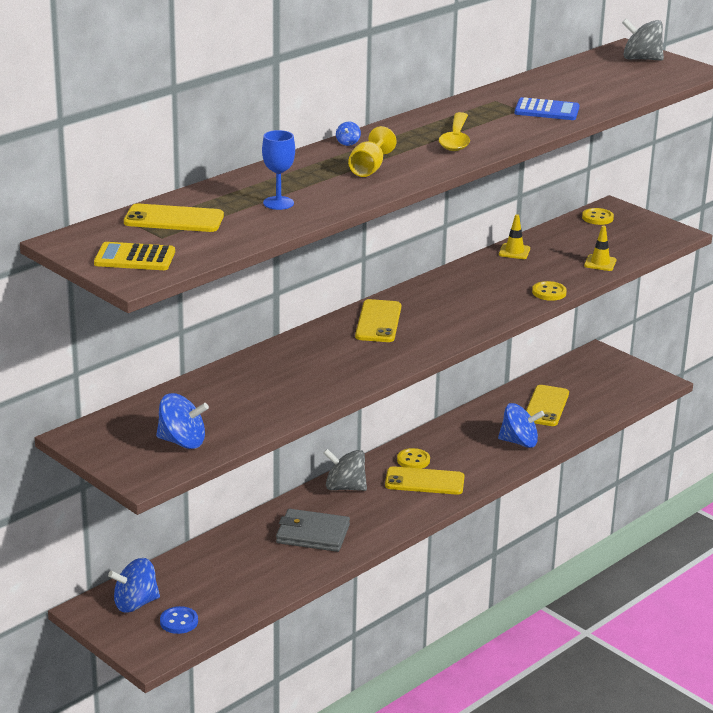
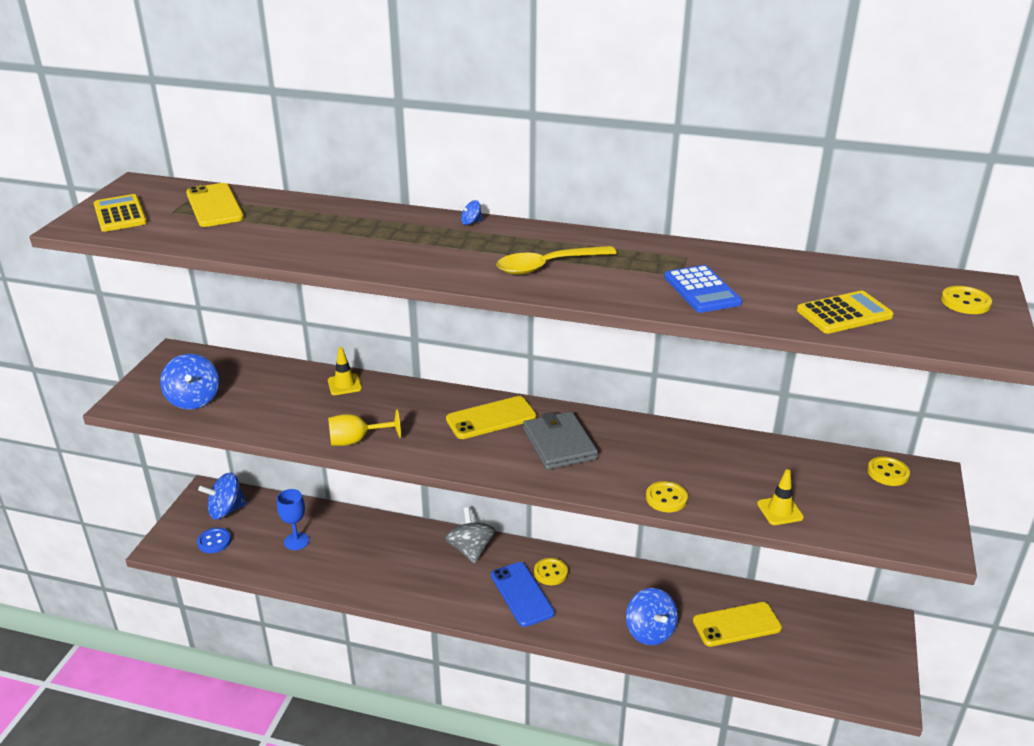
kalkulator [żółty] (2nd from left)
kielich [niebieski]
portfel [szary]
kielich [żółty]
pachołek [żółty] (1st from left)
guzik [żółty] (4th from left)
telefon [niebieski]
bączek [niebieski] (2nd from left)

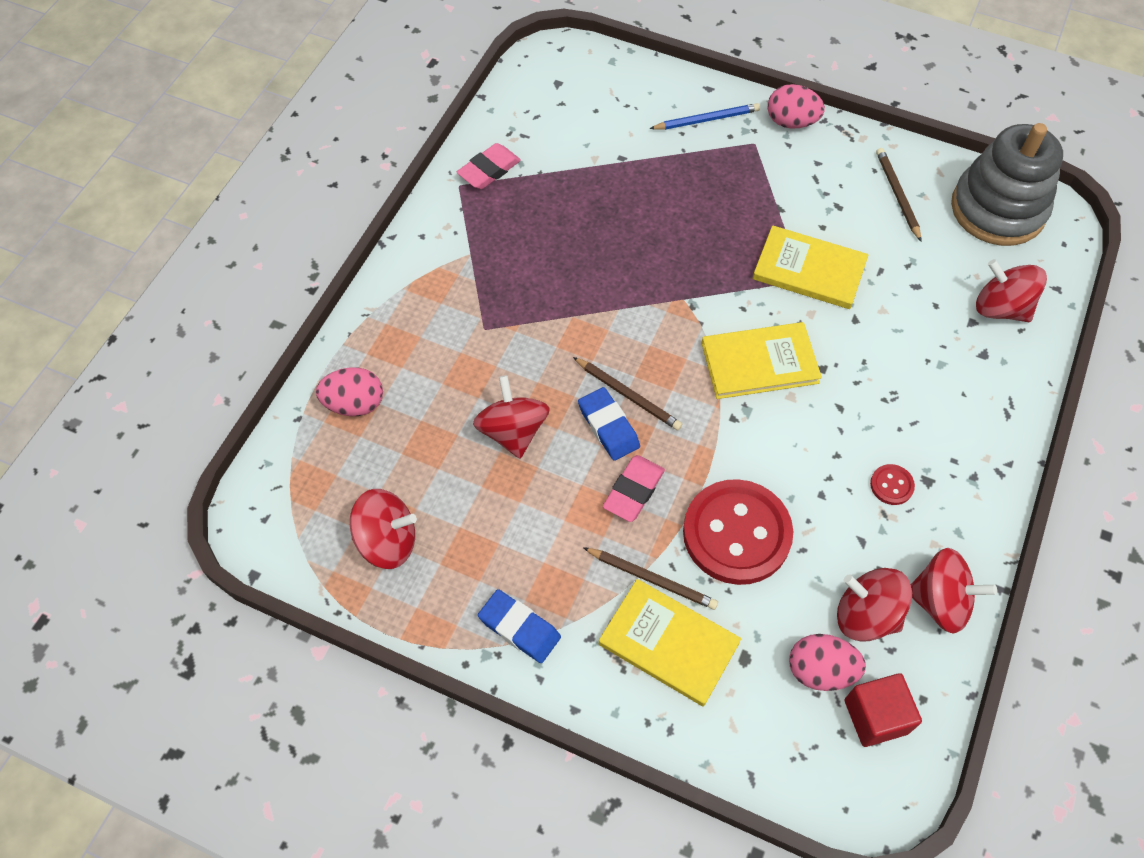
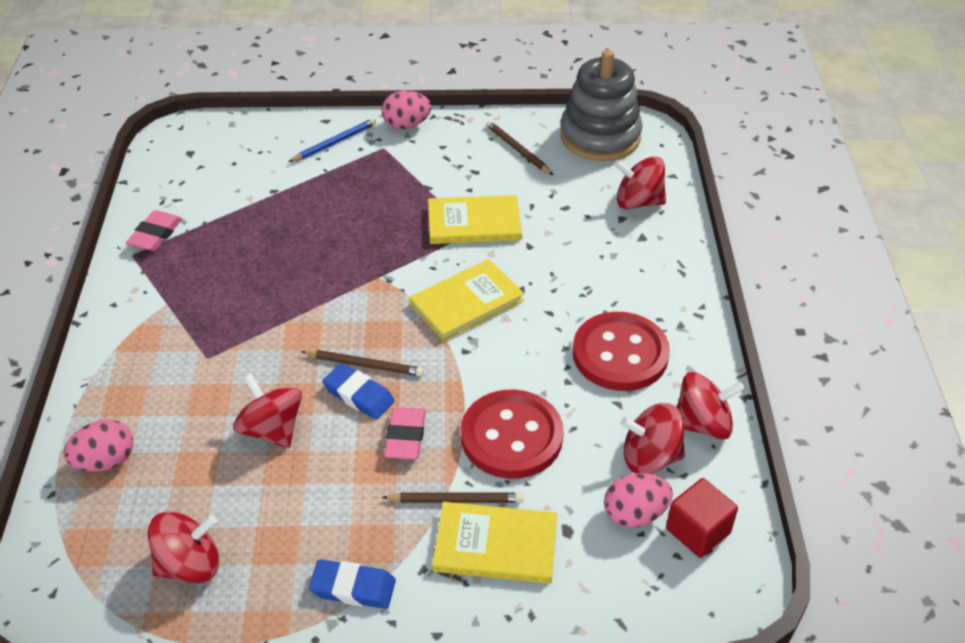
guzik [czerwony] (2nd from left)

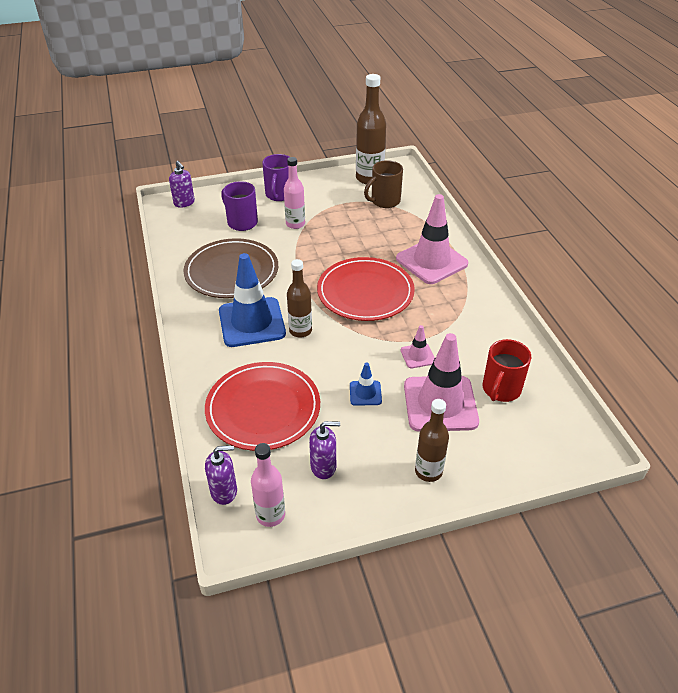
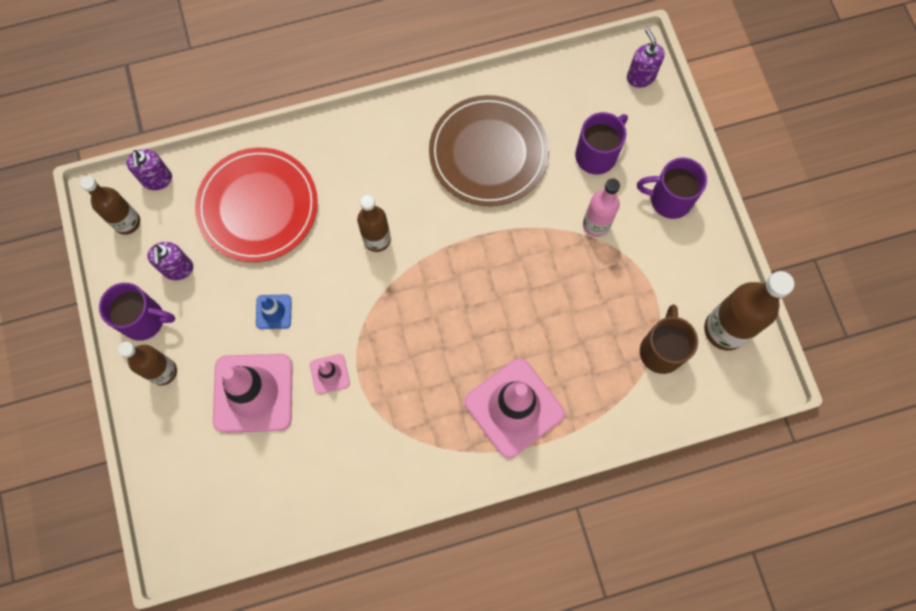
pachołek [niebieski] (1st from left in the first image)
talerz [czerwony] (2nd from left in the first image)
kubek [czerwony]
kubek [fioletowy] (1st from left)
butelka [brązowy] (1st from left)
dozownik mydła [fioletowy] (3rd from left)
kubek [brązowy]

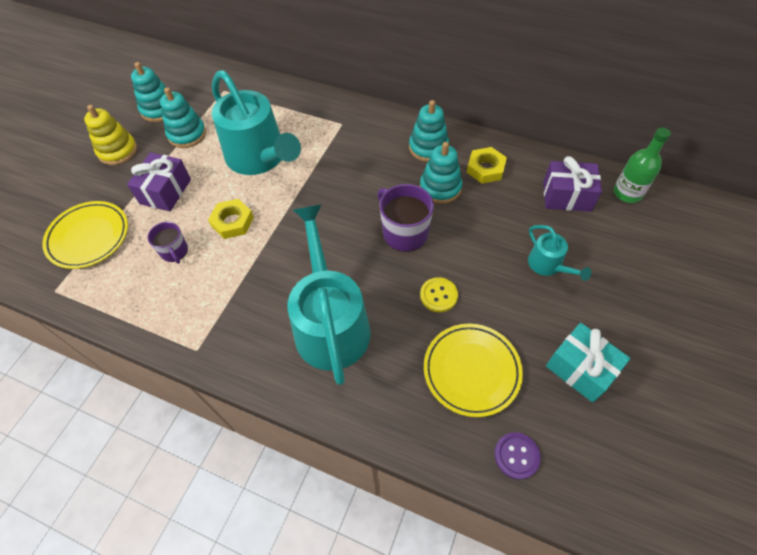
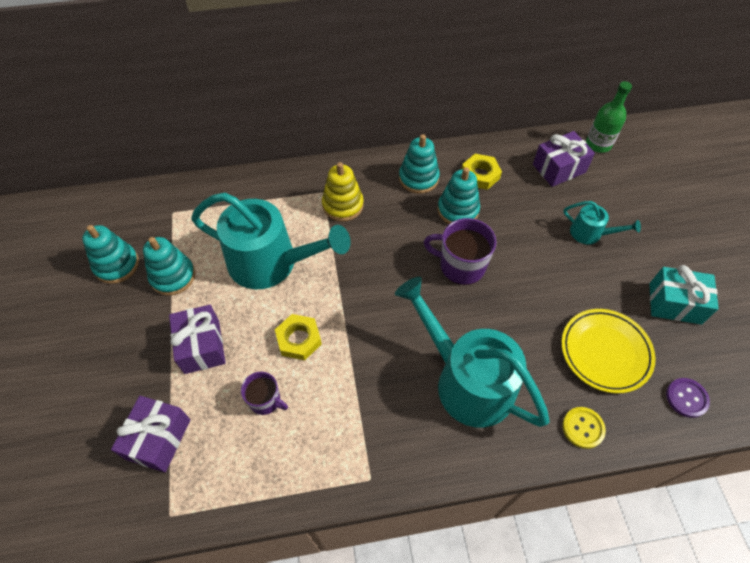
zabawka nakładanka [żółty]
guzik [żółty]
prezent [fioletowy] (1st from left)

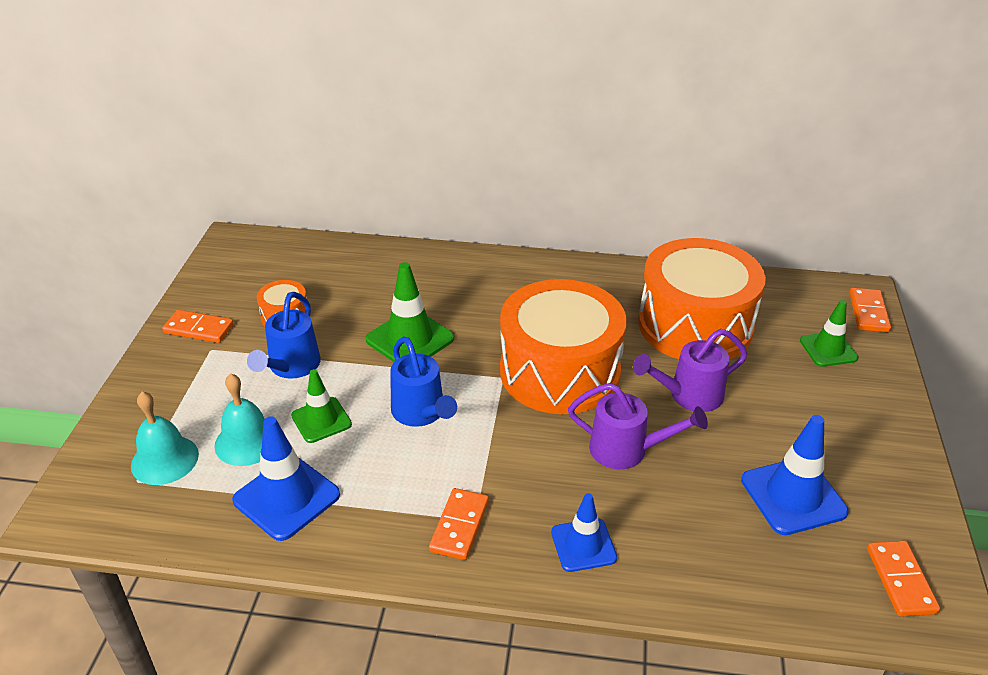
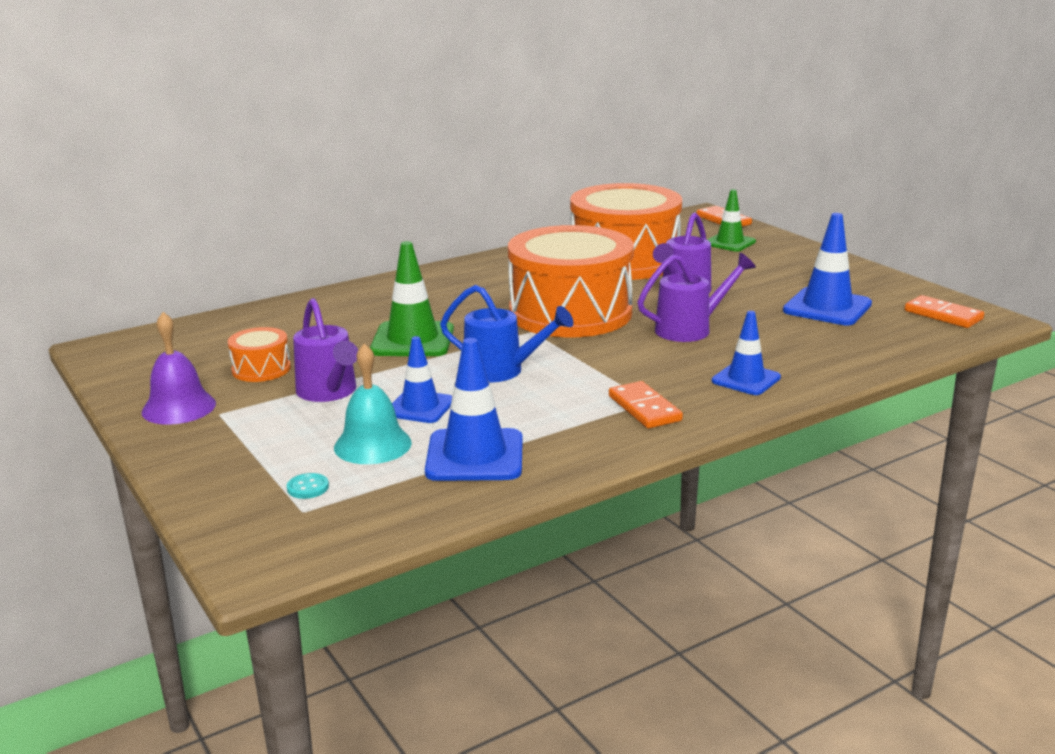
guzik [turkusowy]
dzwonek [fioletowy]
konewka [fioletowy] (1st from left)
pachołek [niebieski] (1st from left)

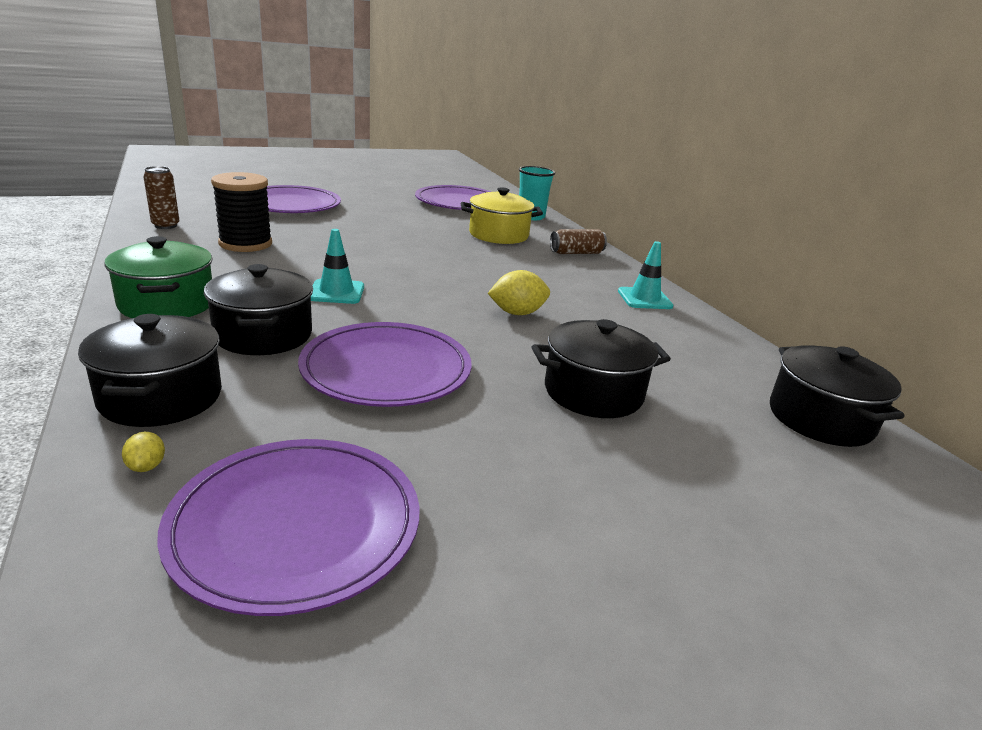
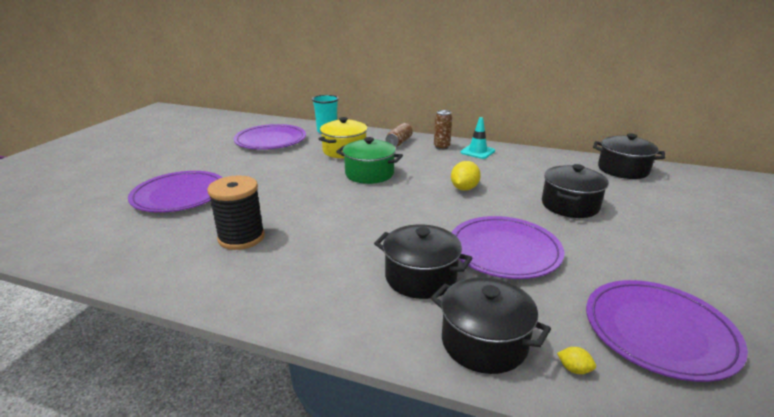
pachołek [turkusowy] (1st from left in the first image)
garnek [zielony]
puszka [brązowy] (2nd from left)

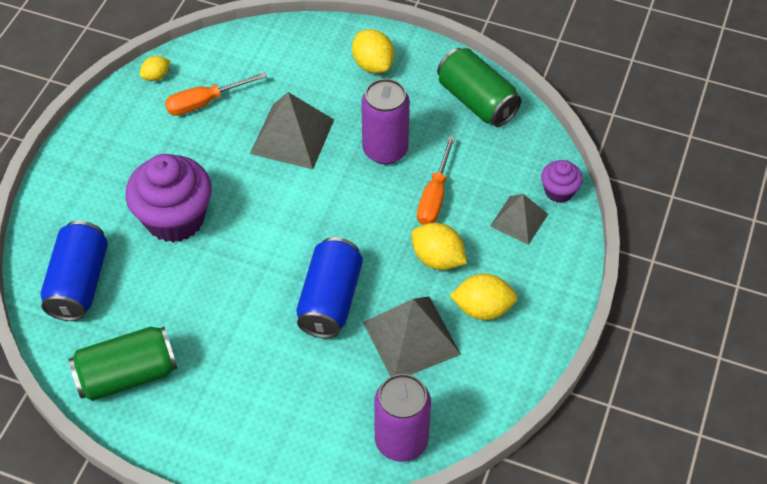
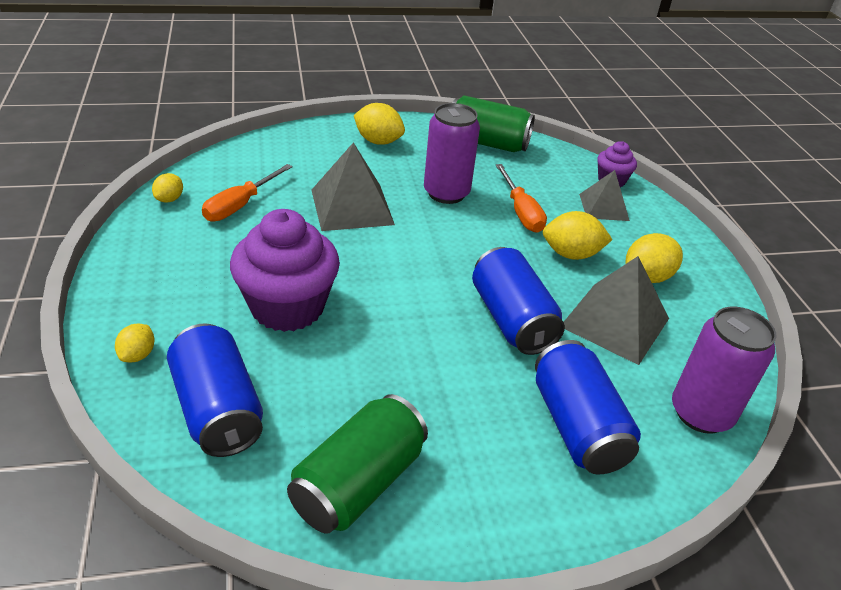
cytryna [żółty] (1st from left)
puszka [niebieski] (3rd from left)

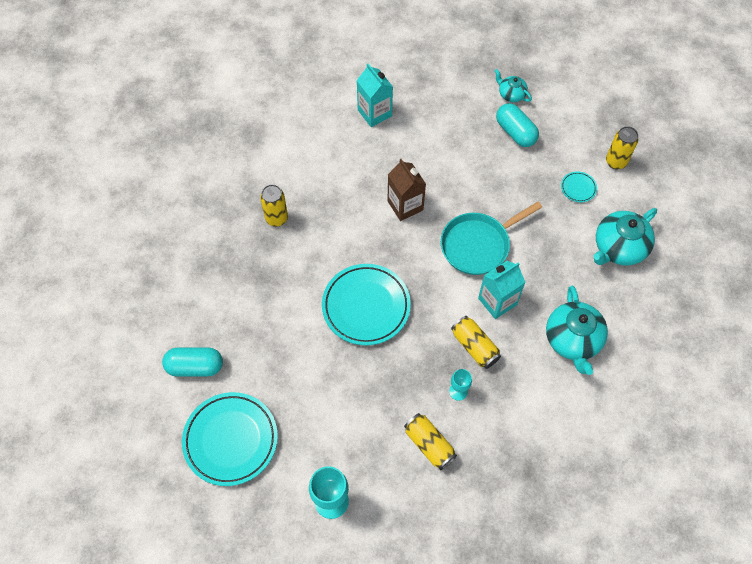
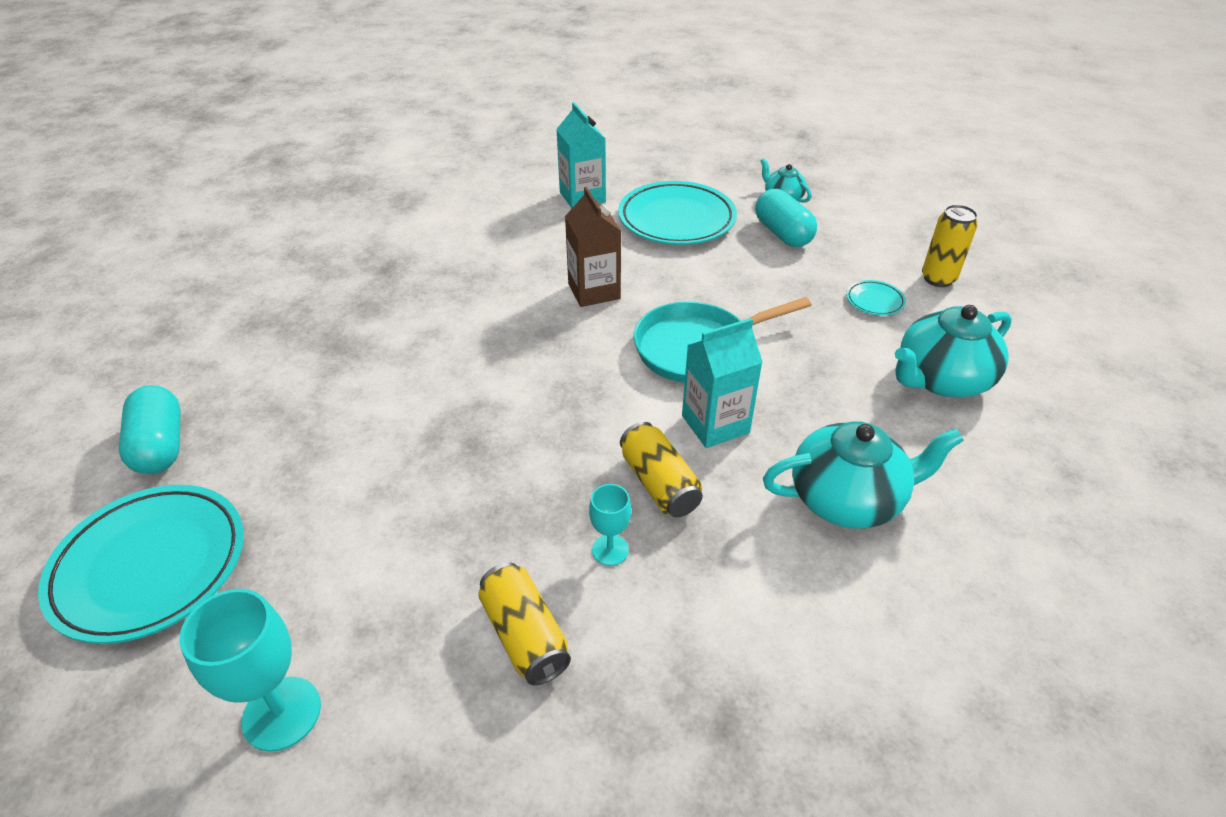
puszka [żółty] (1st from left in the first image)
talerz [turkusowy] (2nd from left)
kapsułka [turkusowy] (1st from left)
imbryk [turkusowy] (2nd from left)

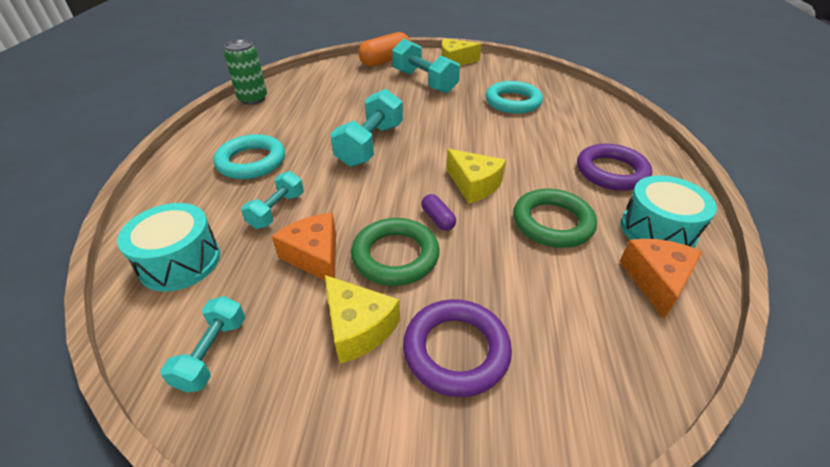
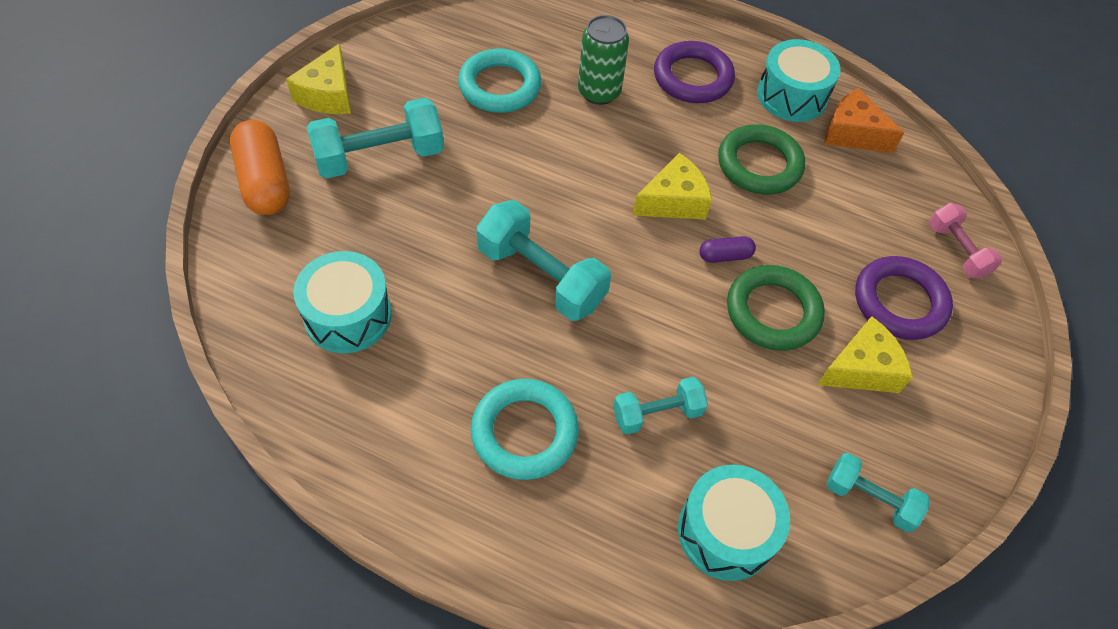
ser [pomarańczowy] (1st from left in the first image)
bęben [turkusowy] (1st from left)
hantel [różowy]
puszka [zielony]
hantel [turkusowy] (3rd from left)

